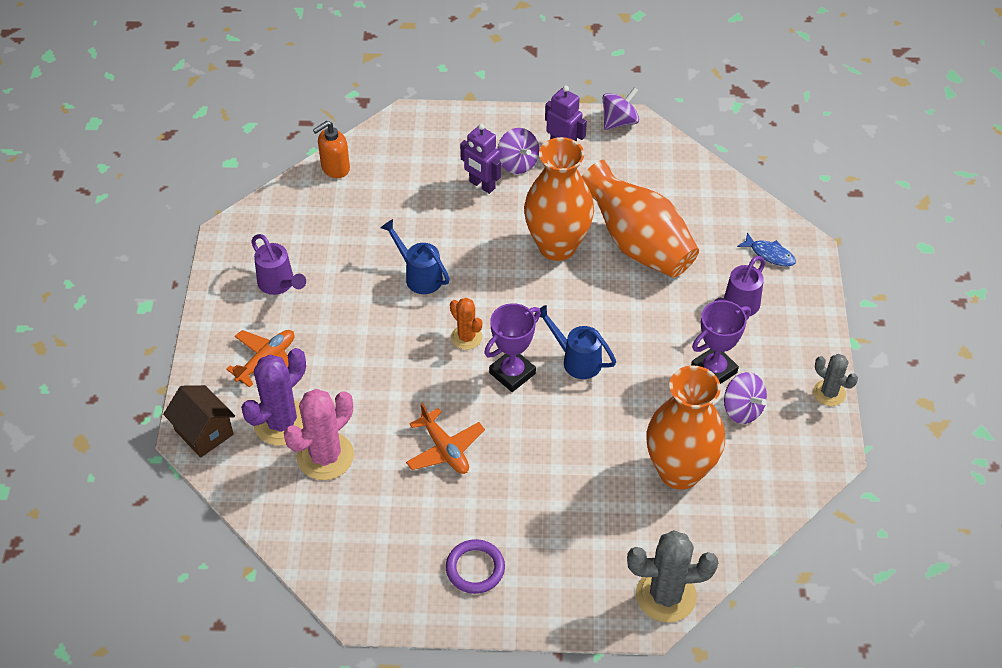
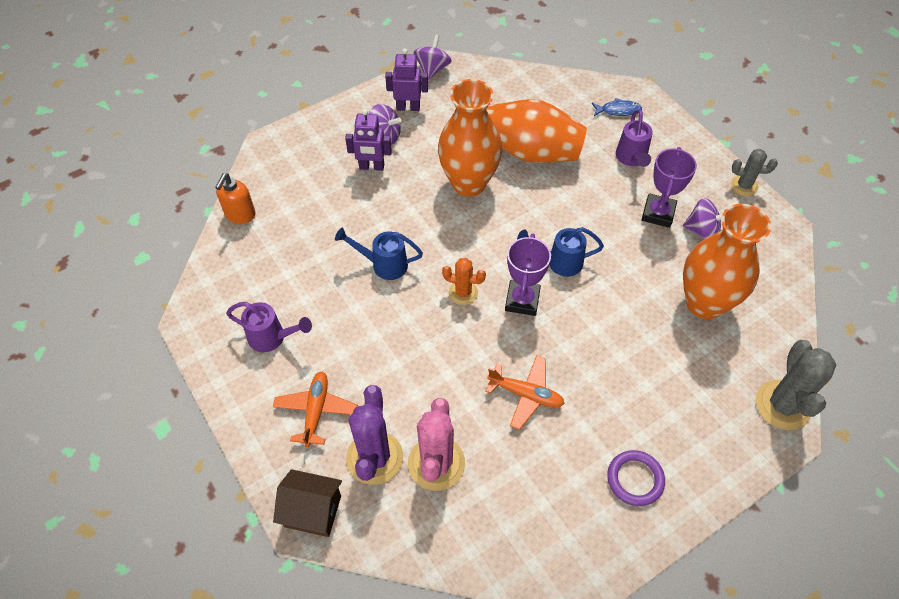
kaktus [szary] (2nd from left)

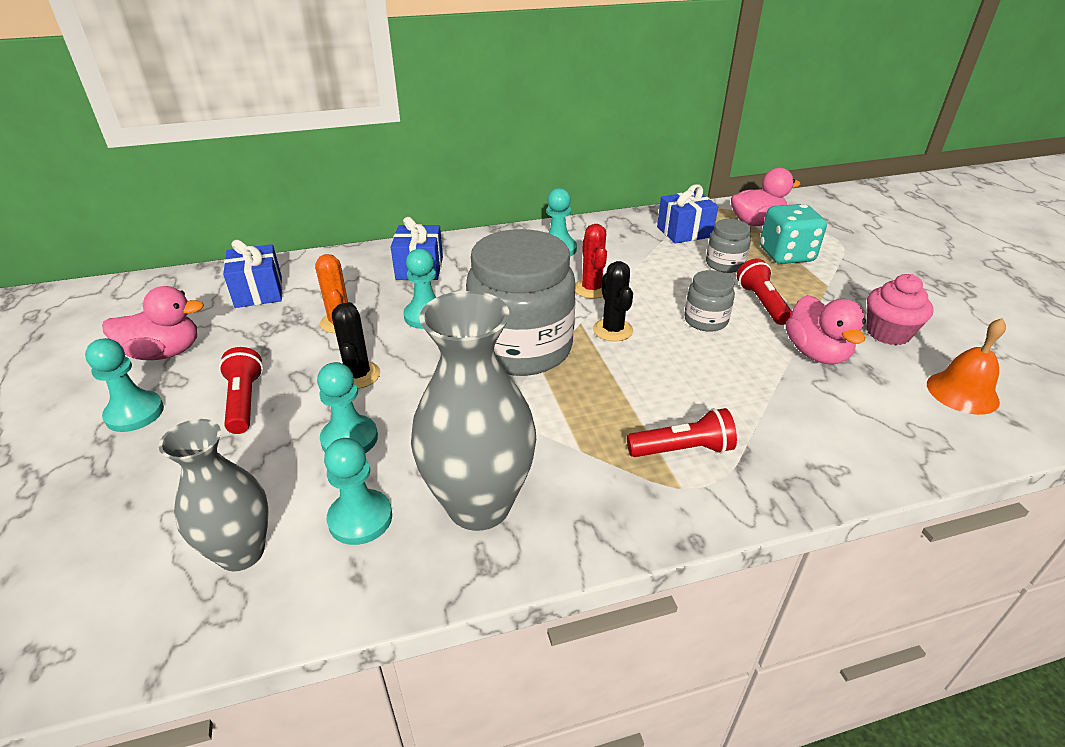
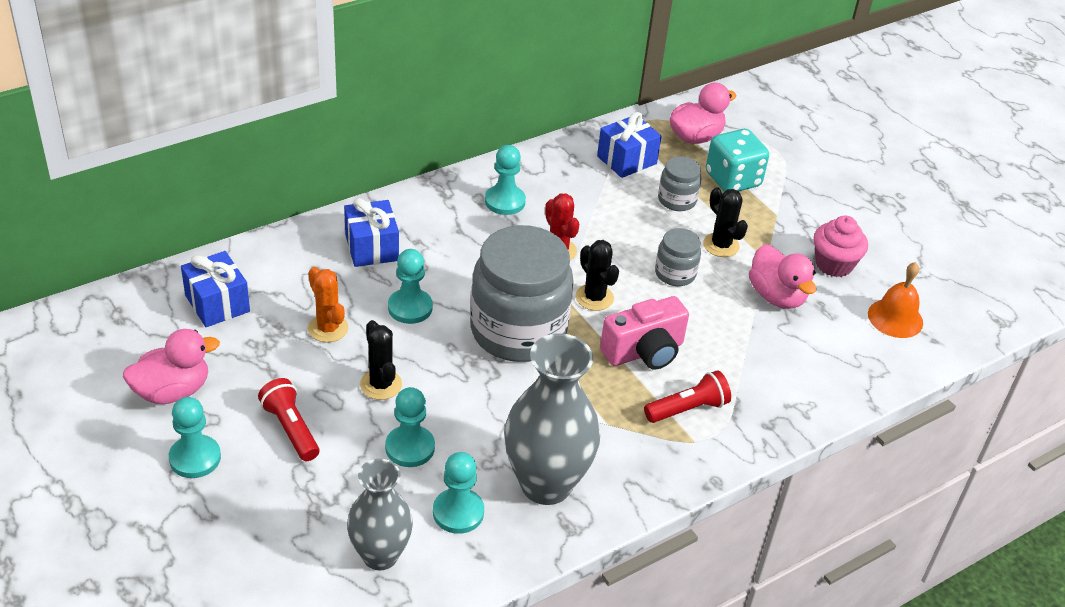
aparat fotograficzny [różowy]
kaktus [czarny] (3rd from left)

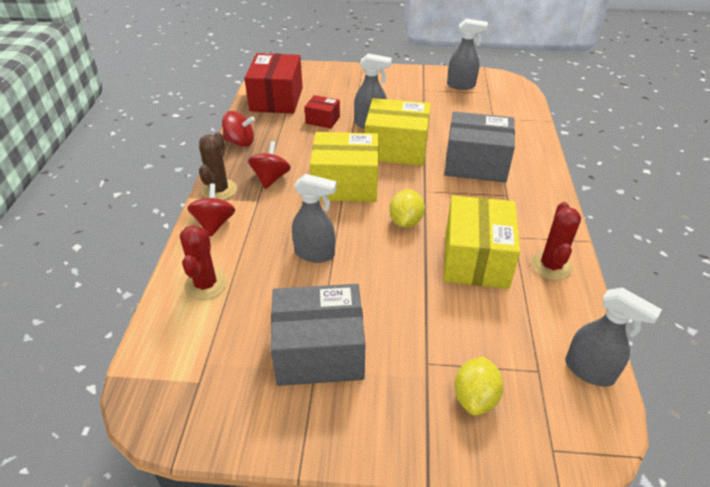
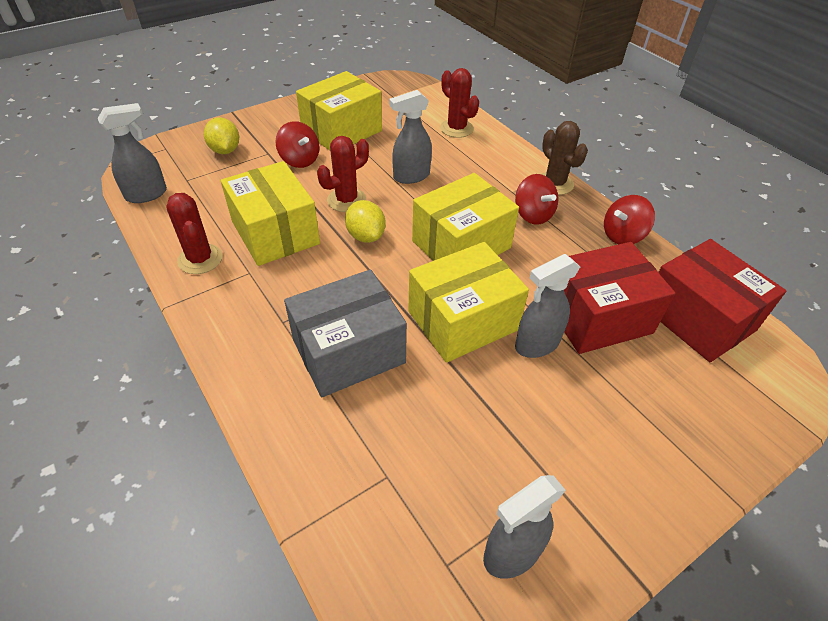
kaktus [czerwony] (2nd from left)
bączek [czerwony] (1st from left)
pudełko [żółty] (2nd from left)
spryskiwacz [szary] (1st from left)
pudełko [czerwony] (1st from left)

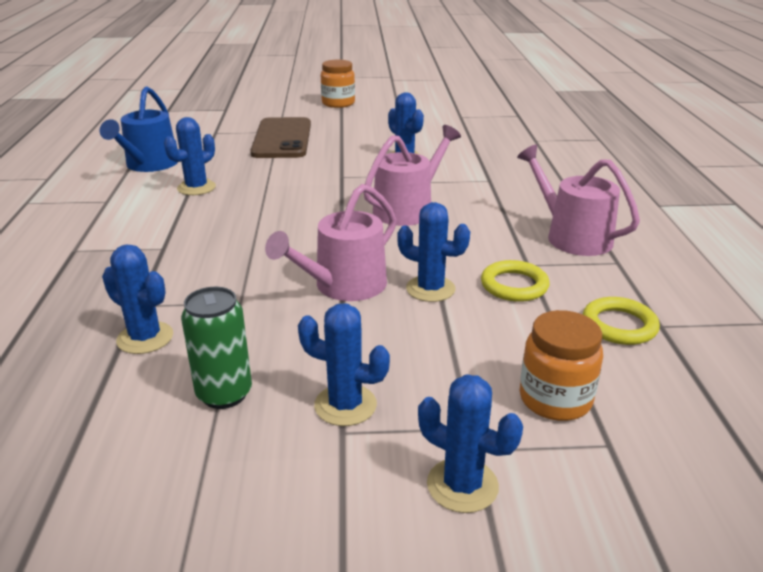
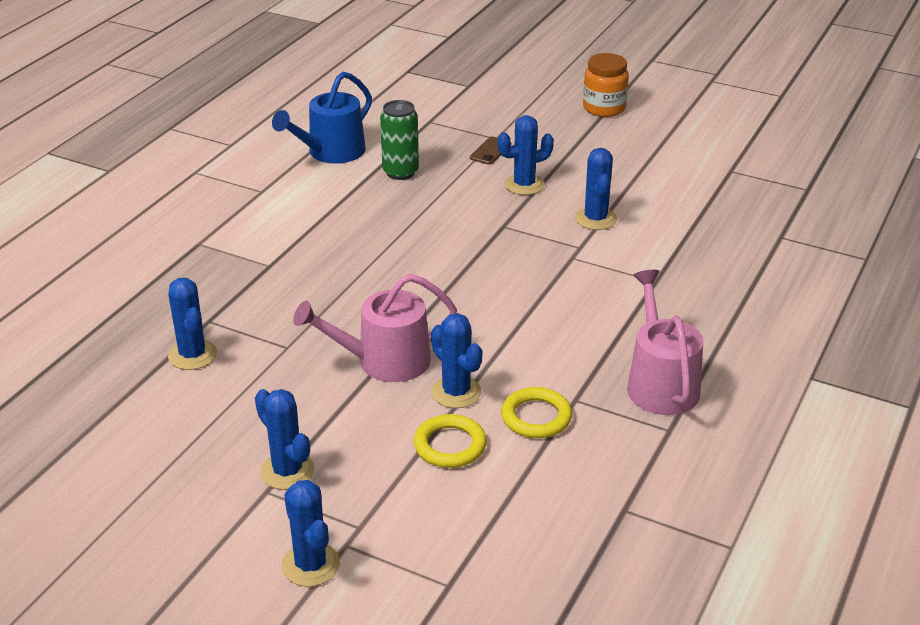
konewka [różowy] (2nd from left in the first image)
słoik [pomarańczowy] (2nd from left in the first image)
kaktus [niebieski] (5th from left)
puszka [zielony]
pierścień [żółty] (1st from left)
telefon [brązowy]

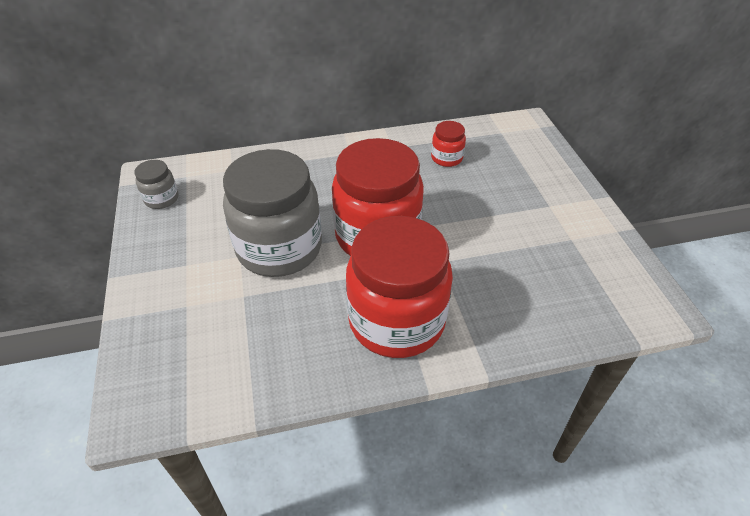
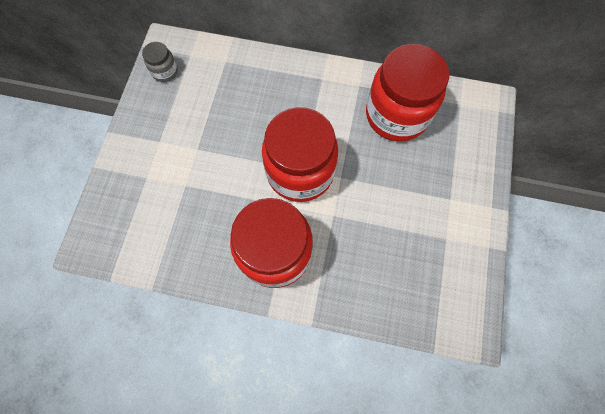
słoik [szary] (2nd from left in the first image)
słoik [czerwony] (3rd from left)

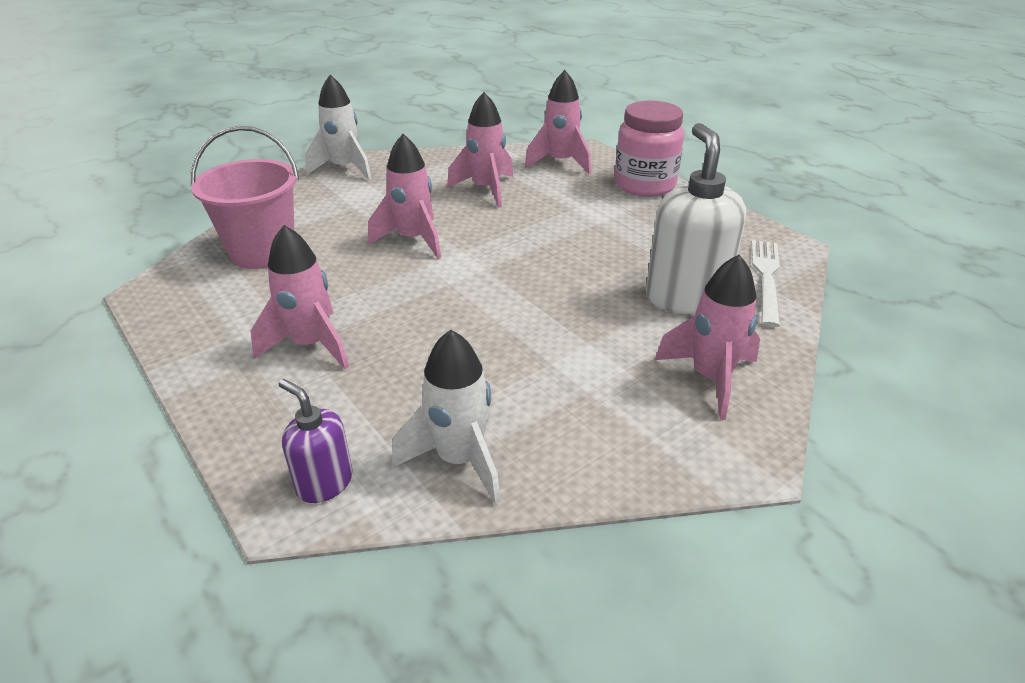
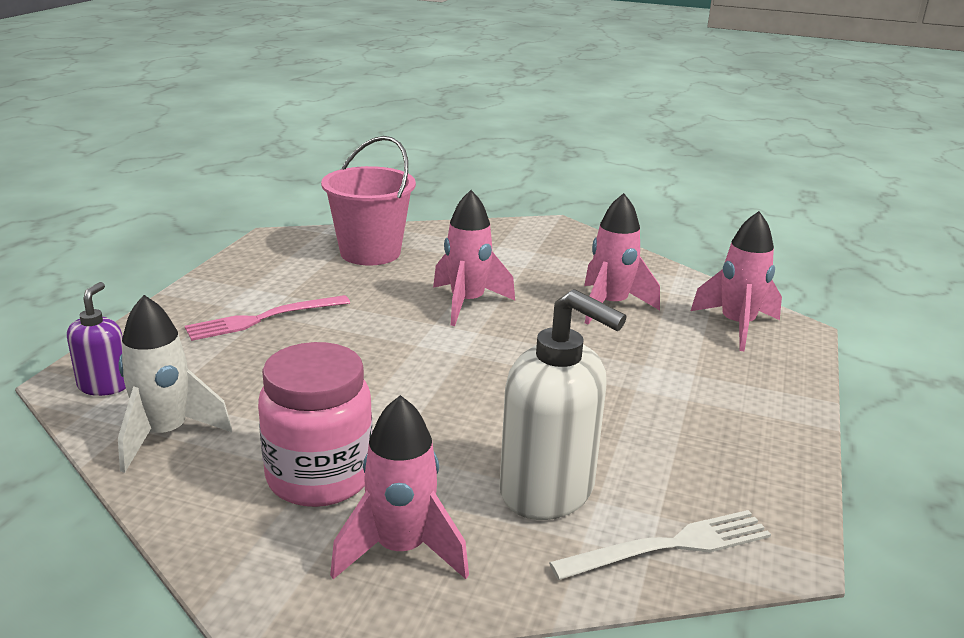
rakieta [biały] (1st from left in the first image)
słoik [różowy]
widelec [różowy]
dozownik mydła [biały]

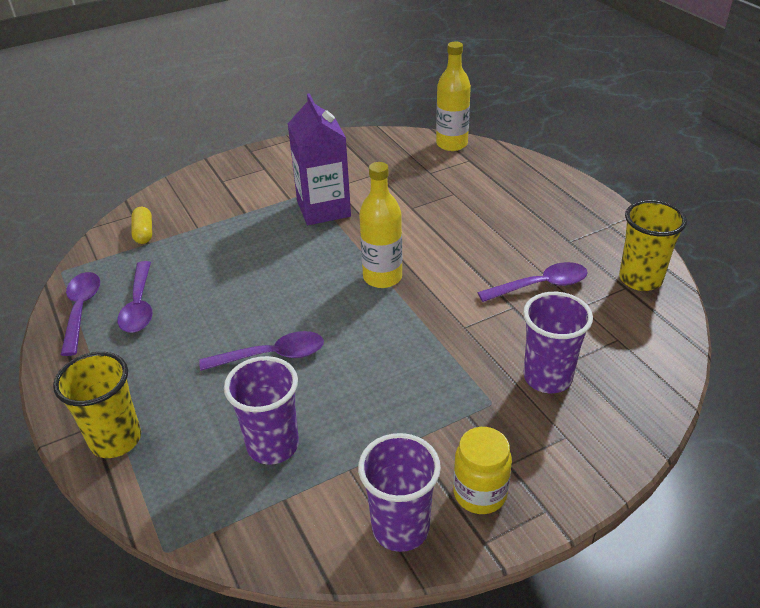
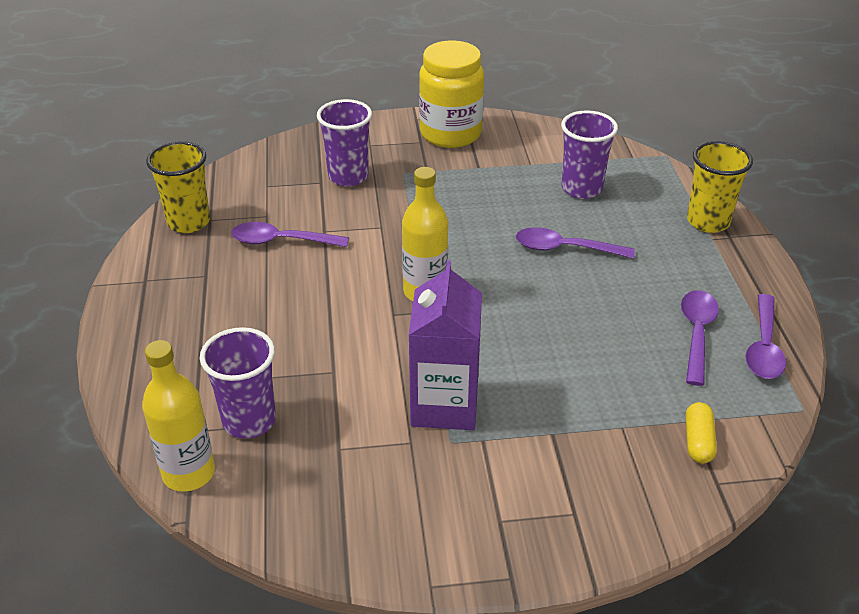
szklanka [fioletowy] (1st from left)
słoik [żółty]

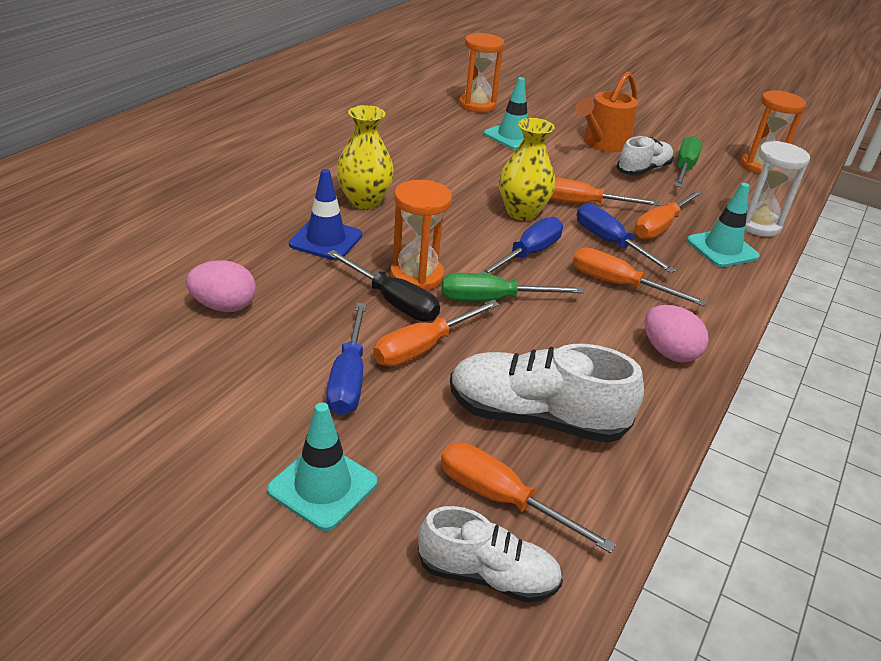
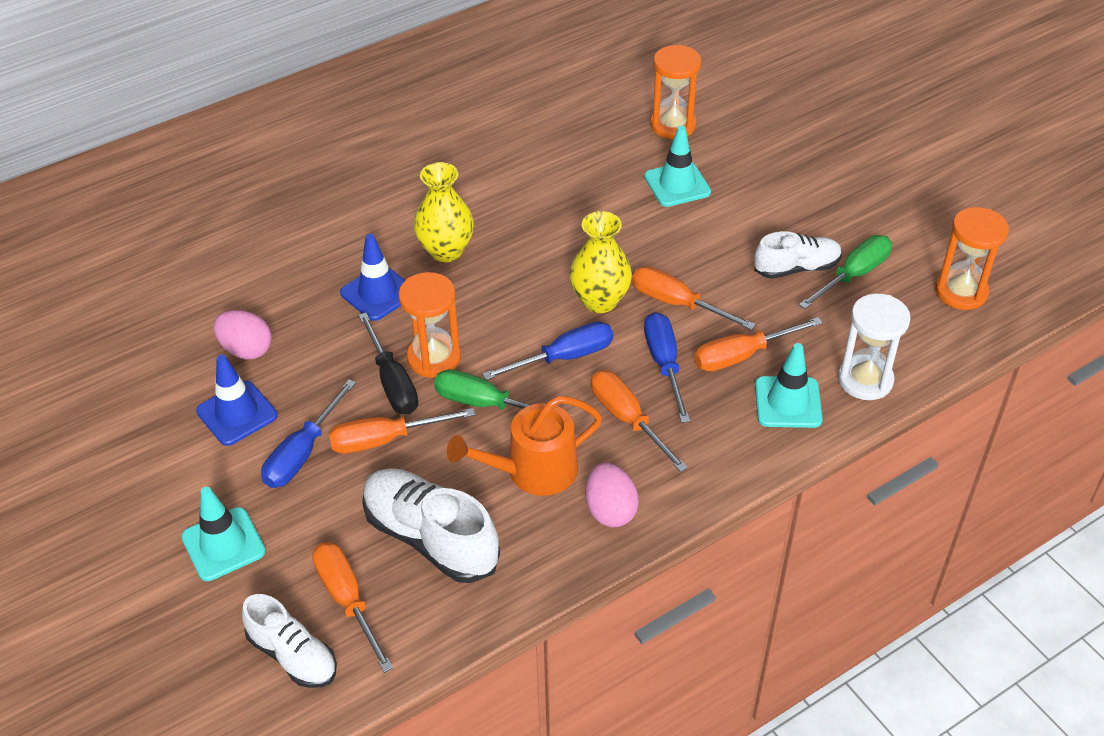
pachołek [niebieski] (1st from left)
konewka [pomarańczowy]

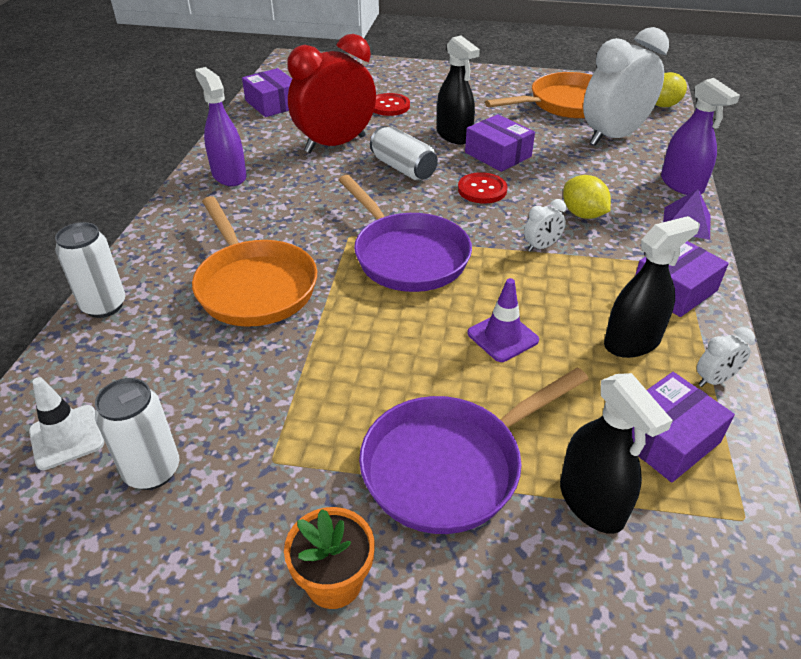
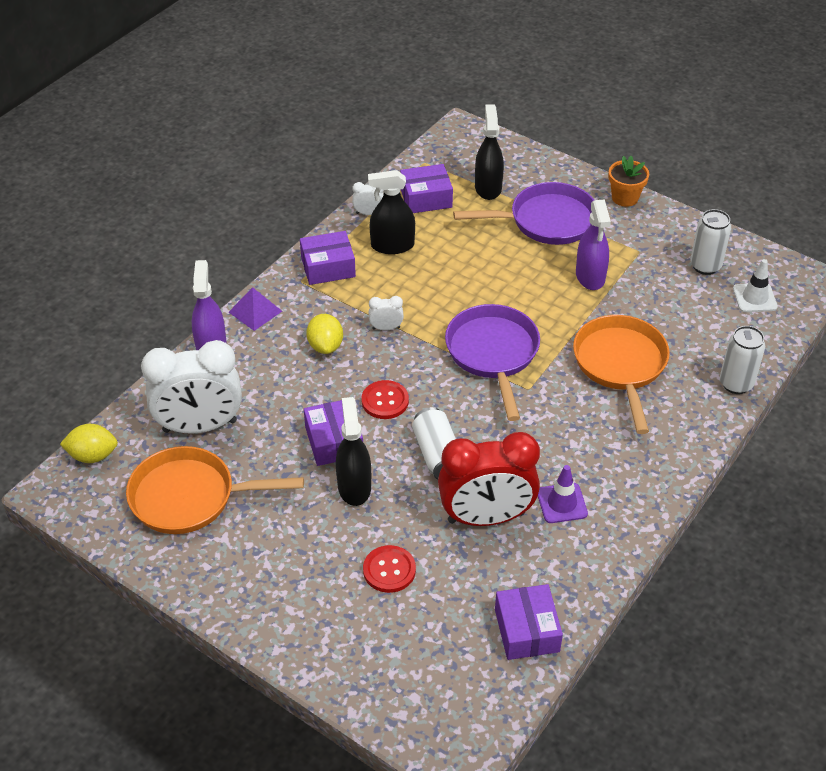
spryskiwacz [fioletowy] (2nd from left)
pachołek [fioletowy]

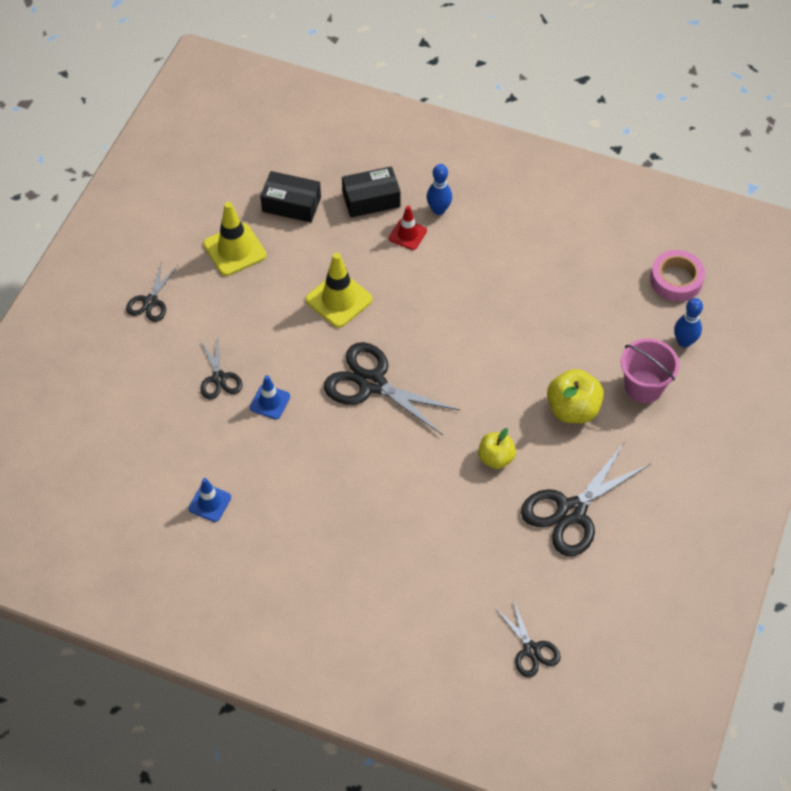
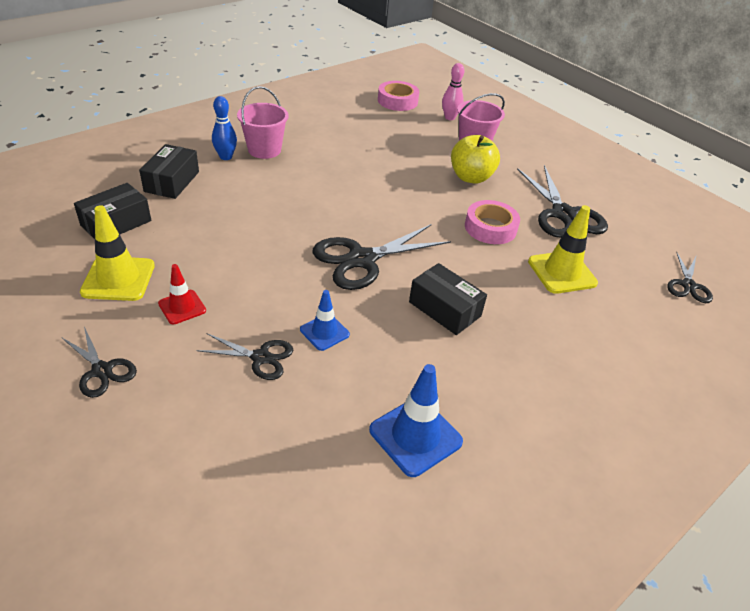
wiadro [różowy] (1st from left)
pudełko [czarny] (3rd from left)
pachołek [żółty] (2nd from left)
pachołek [czerwony]
taśma klejąca [różowy] (2nd from left)
kręgiel [różowy]
nożyczki [czarny] (5th from left)
pachołek [niebieski] (2nd from left)

